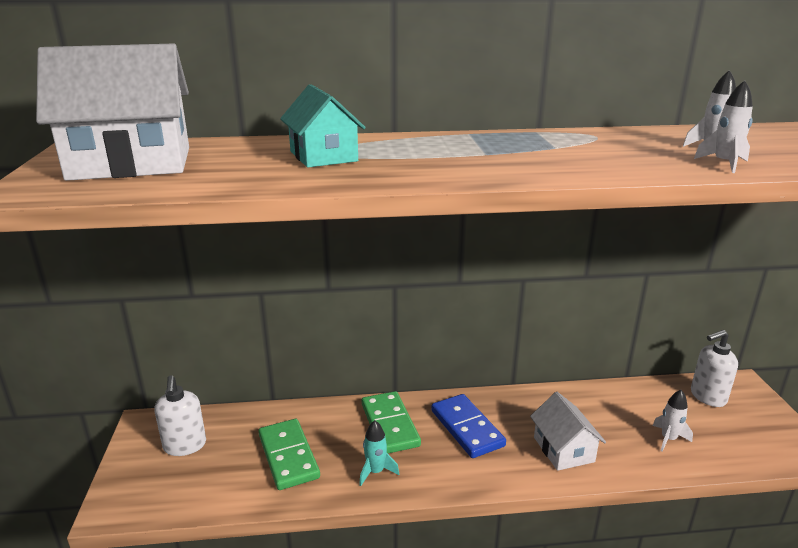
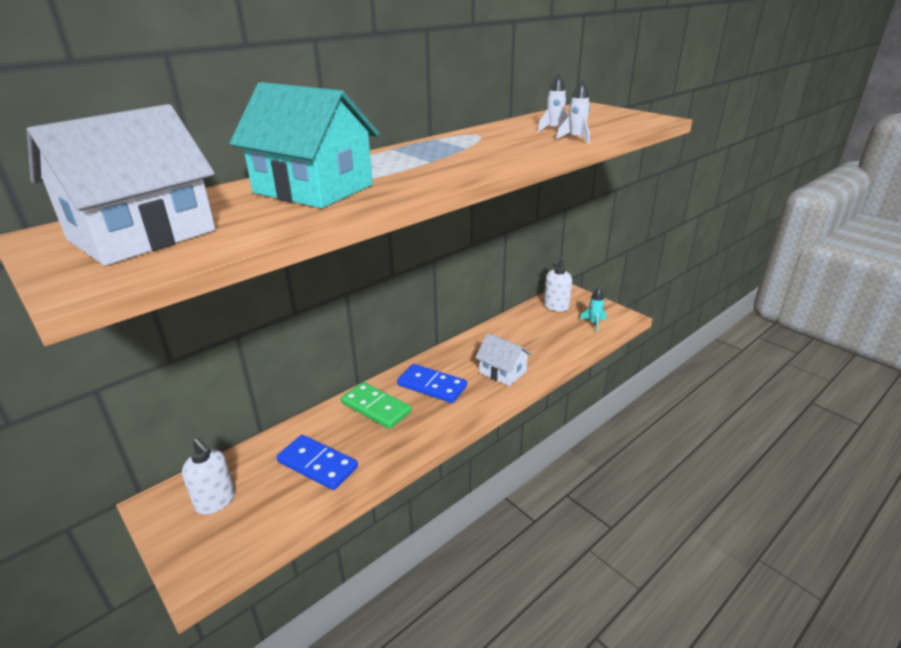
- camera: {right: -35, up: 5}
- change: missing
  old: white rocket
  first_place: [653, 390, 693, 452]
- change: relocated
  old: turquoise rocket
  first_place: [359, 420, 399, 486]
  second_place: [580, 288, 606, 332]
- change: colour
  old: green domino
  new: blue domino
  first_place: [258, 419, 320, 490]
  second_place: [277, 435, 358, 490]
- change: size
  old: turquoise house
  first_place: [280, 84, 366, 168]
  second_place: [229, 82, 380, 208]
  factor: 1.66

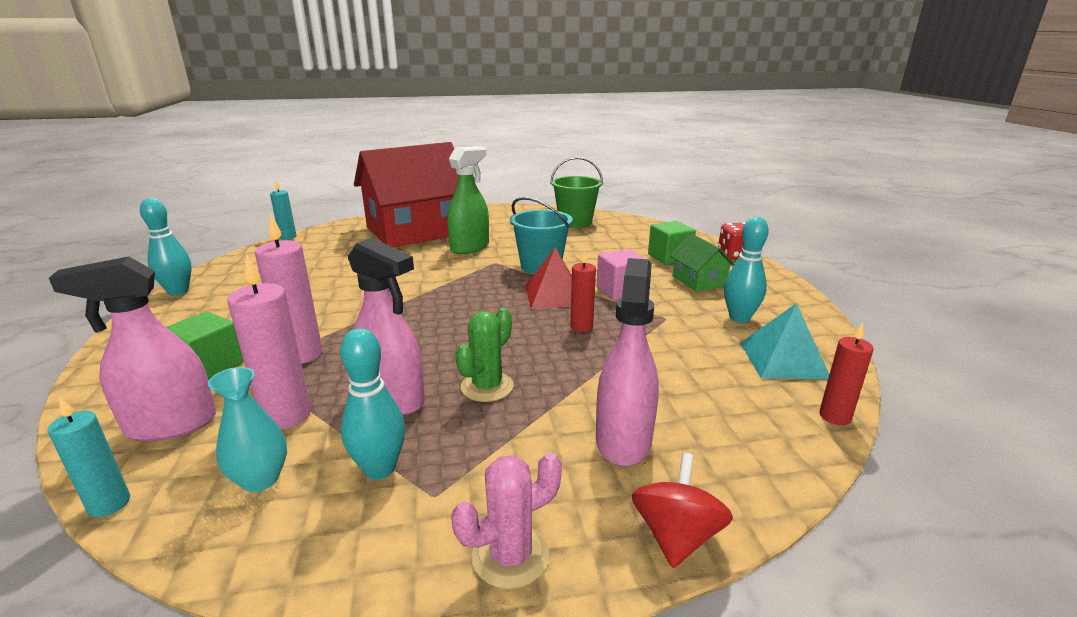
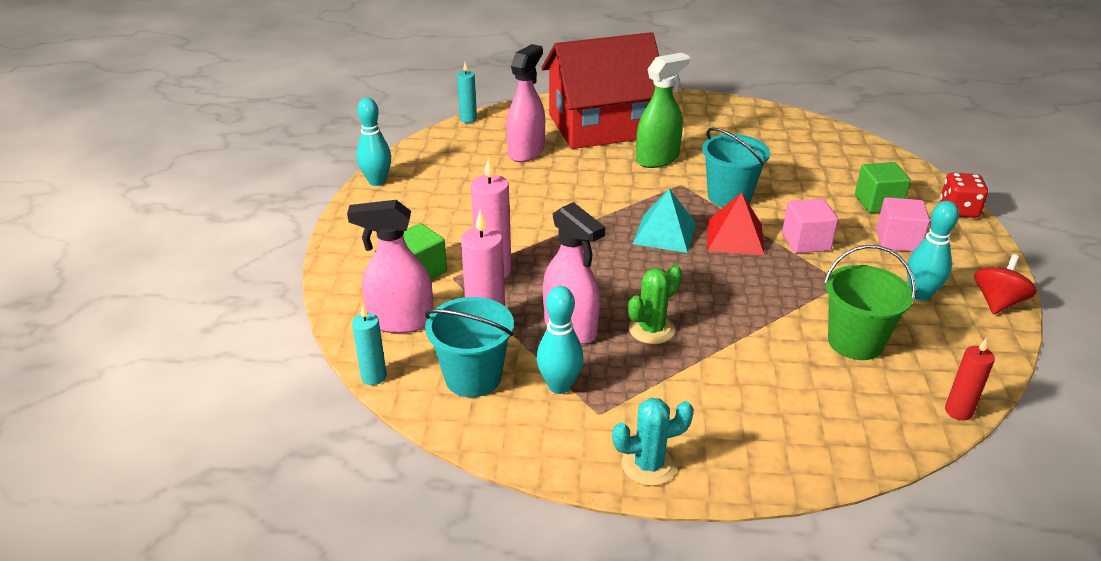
- camera: {right: 15, up: 10}
- change: missing
  old: red candle
  first_place: [570, 250, 596, 332]
- change: relocated
  old: green bucket
  first_place: [550, 157, 603, 228]
  second_place: [824, 245, 916, 360]
- change: relocated
  old: pink spray bottle
  first_place: [596, 258, 659, 466]
  second_place: [506, 44, 545, 162]
- change: relocated
  old: red spinning top
  first_place: [631, 453, 733, 568]
  second_place: [974, 254, 1037, 314]
- change: relocated
  old: turquoise pyramid
  first_place: [740, 303, 829, 379]
  second_place: [633, 189, 696, 253]
- change: exchanged
  old: turquoise vase
  new: turquoise bucket
  first_place: [208, 367, 287, 492]
  second_place: [425, 297, 514, 397]
- change: exchanged
  old: green house
  new: pink cube
  first_place: [670, 233, 735, 292]
  second_place: [877, 197, 930, 252]
- change: colour
  old: pink cactus
  new: turquoise cactus
  first_place: [451, 453, 562, 589]
  second_place: [612, 398, 694, 486]

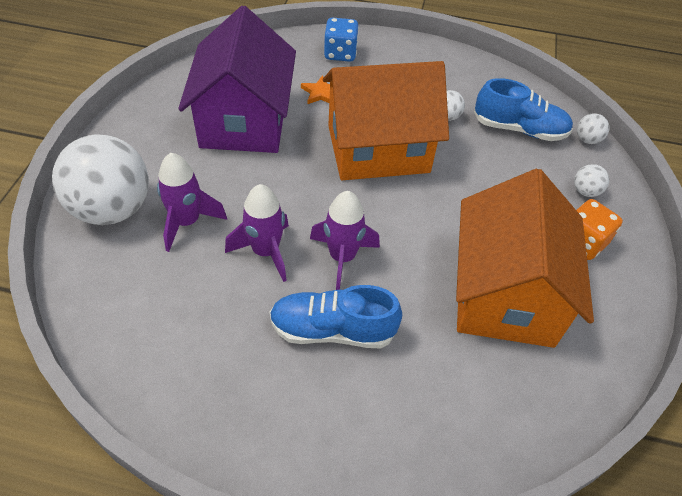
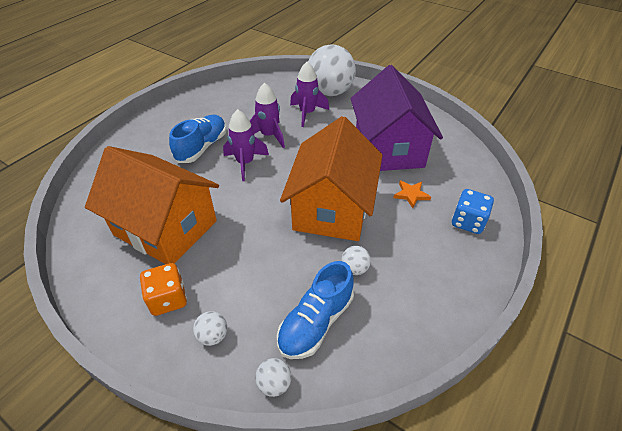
- camera: {right: 115, up: -5}
- change: spun
  old: purple house
  first_place: [178, 6, 296, 153]
  second_place: [350, 65, 443, 171]
  degrees: 60

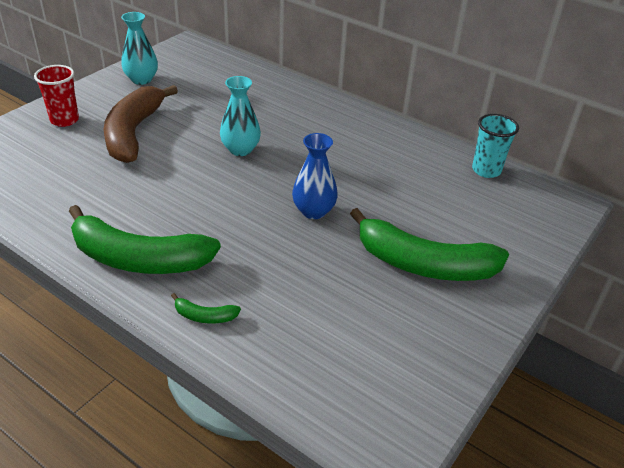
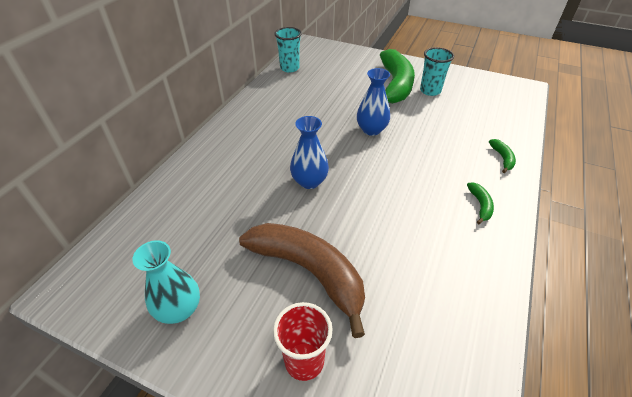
- camera: {right: -100, up: 5}
- change: appeared
  new: turquoise cup
  second_place: [420, 47, 454, 96]
- change: colour
  old: turquoise vase
  new: blue vase
  first_place: [220, 76, 261, 156]
  second_place: [290, 116, 329, 189]
- change: spun
  old: brown banana
  first_place: [104, 85, 178, 163]
  second_place: [239, 223, 365, 338]
  degrees: -135
- change: size
  old: green banana
  first_place: [69, 205, 221, 274]
  second_place: [467, 182, 494, 224]
  factor: 0.4

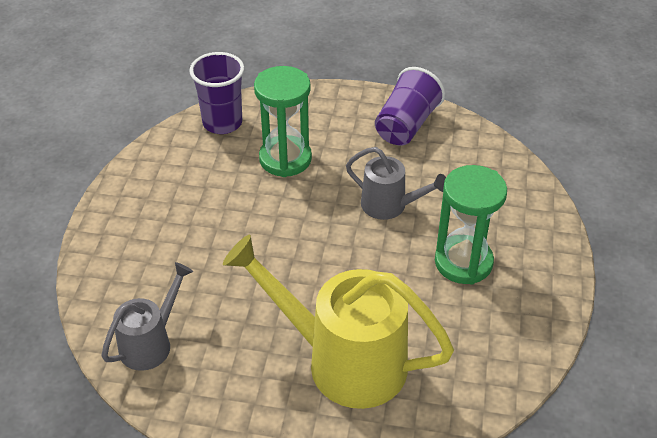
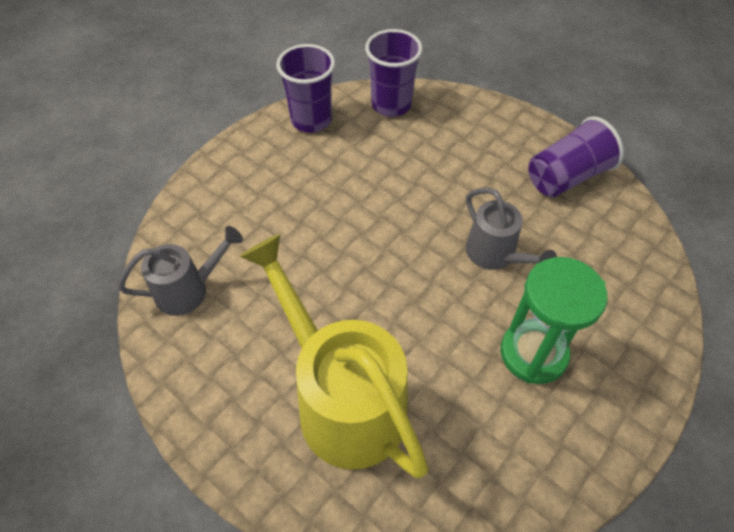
- camera: {right: 30, up: 10}
- change: missing
  old: green hourglass
  first_place: [254, 66, 312, 177]
- change: appeared
  new: purple cup
  second_place: [276, 44, 335, 133]

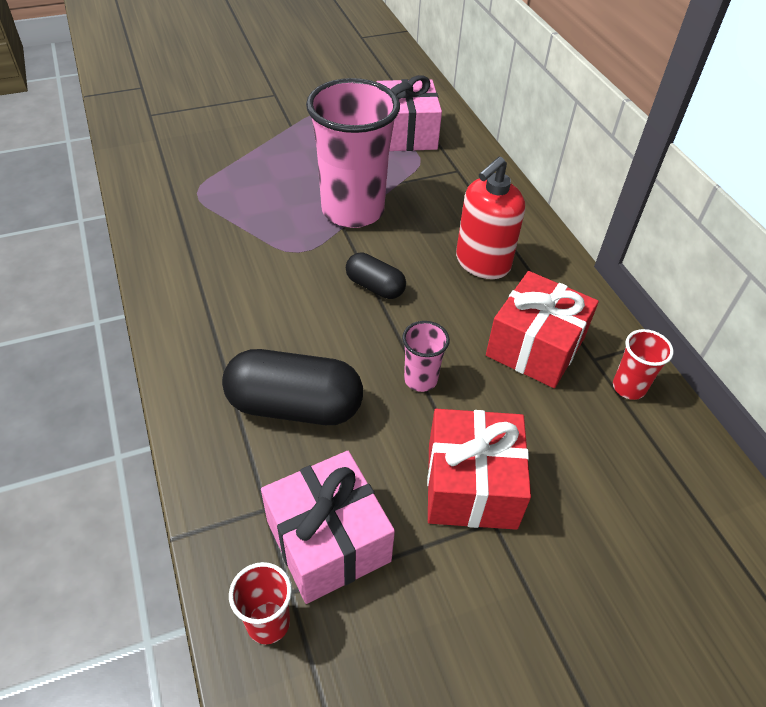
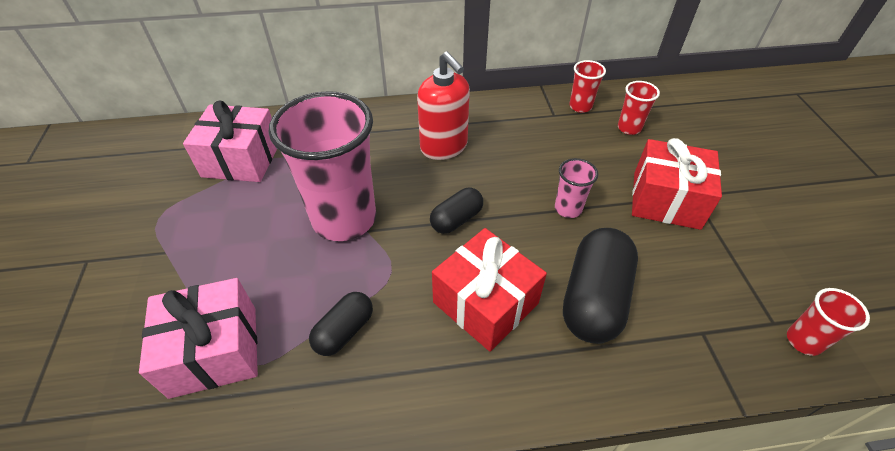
- camera: {right: -75, up: 0}
- change: appeared
  new: black capsule
  second_place: [309, 292, 373, 356]
- change: appeared
  new: red cup
  second_place: [618, 81, 660, 135]
- change: relocated
  old: pink gift
  first_place: [261, 451, 395, 604]
  second_place: [139, 278, 258, 399]
- change: relocated
  old: red gift
  first_place: [486, 271, 599, 388]
  second_place: [432, 228, 547, 352]

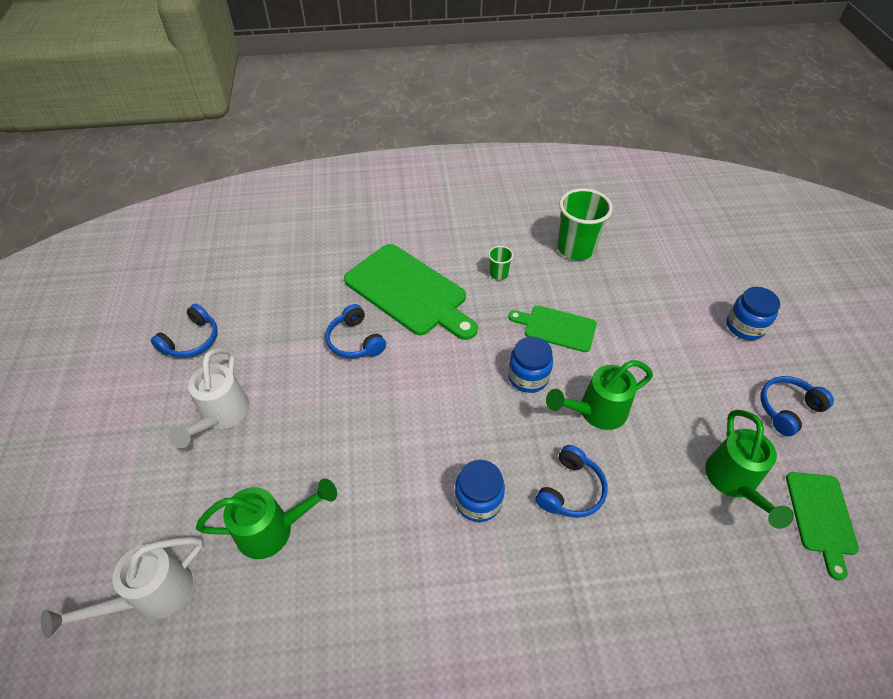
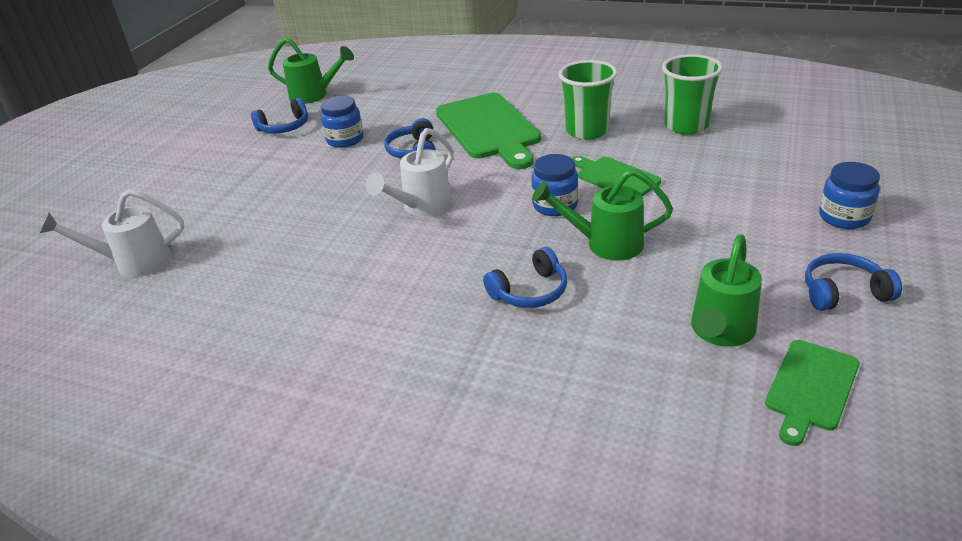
- camera: {right: 30, up: -15}
- change: relocated
  old: white watering can
  first_place: [168, 348, 249, 448]
  second_place: [366, 128, 453, 216]
- change: relocated
  old: green watering can
  first_place: [196, 478, 337, 559]
  second_place: [268, 38, 354, 104]
- change: relocated
  old: blue jar
  first_place: [455, 460, 505, 522]
  second_place: [321, 96, 364, 148]
- change: size
  old: green cup
  first_place: [488, 246, 513, 280]
  second_place: [559, 60, 617, 140]
  factor: 2.1

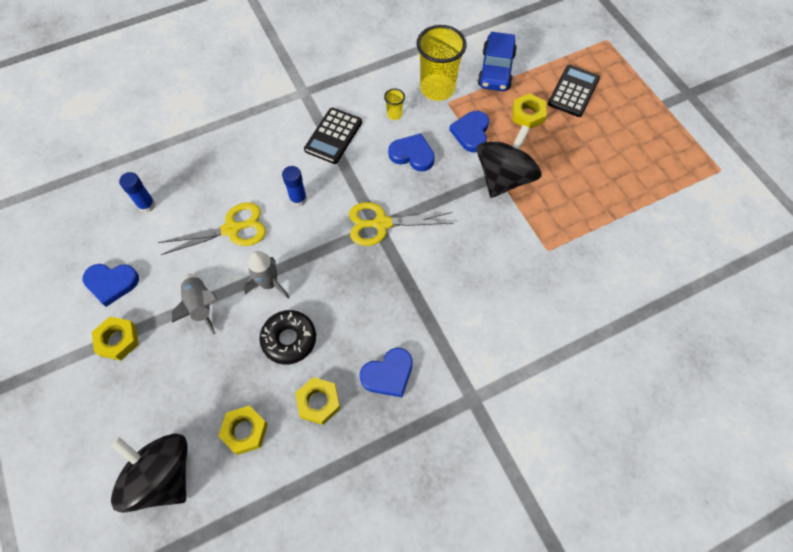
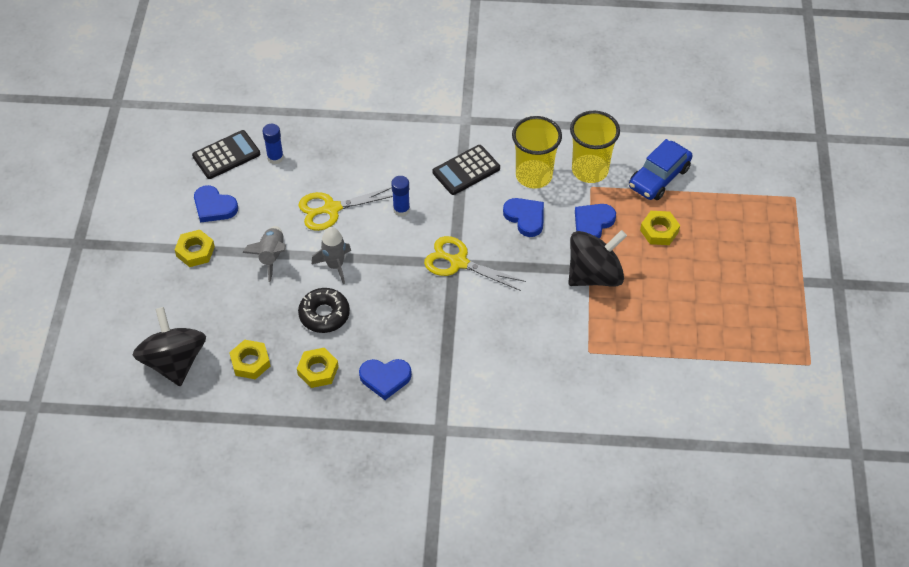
- camera: {right: 30, up: -10}
- change: relocated
  old: black calculator
  first_place: [548, 65, 600, 117]
  second_place: [192, 130, 260, 179]
- change: spun
  old: yellow scissors
  first_place: [158, 203, 266, 255]
  second_place: [299, 187, 393, 231]
  degrees: 150
- change: size
  old: yellow cup
  first_place: [384, 89, 405, 120]
  second_place: [512, 116, 562, 189]
  factor: 2.32

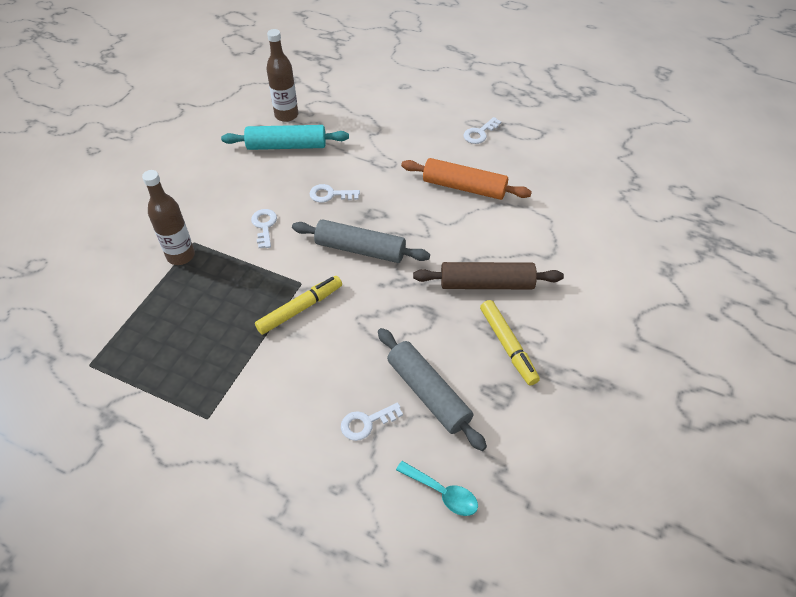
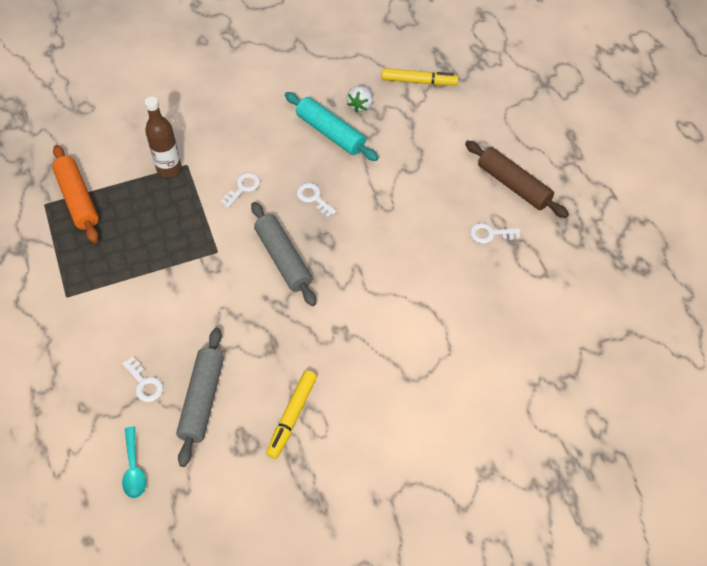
- camera: {right: 45, up: 5}
- change: relocated
  old: yellow marker
  first_place: [255, 276, 342, 335]
  second_place: [382, 68, 459, 85]
- change: relocated
  old: orange rolling pin
  first_place: [401, 158, 532, 200]
  second_place: [52, 145, 99, 243]
- change: relocated
  old: brown rolling pin
  first_place: [413, 262, 564, 289]
  second_place: [465, 141, 569, 218]
- change: exchanged
  old: brown bottle
  new: white strawberry
  first_place: [266, 29, 298, 122]
  second_place: [347, 85, 373, 113]
- change: spun
  old: white key
  first_place: [341, 402, 403, 441]
  second_place: [122, 357, 163, 402]
  degrees: -150

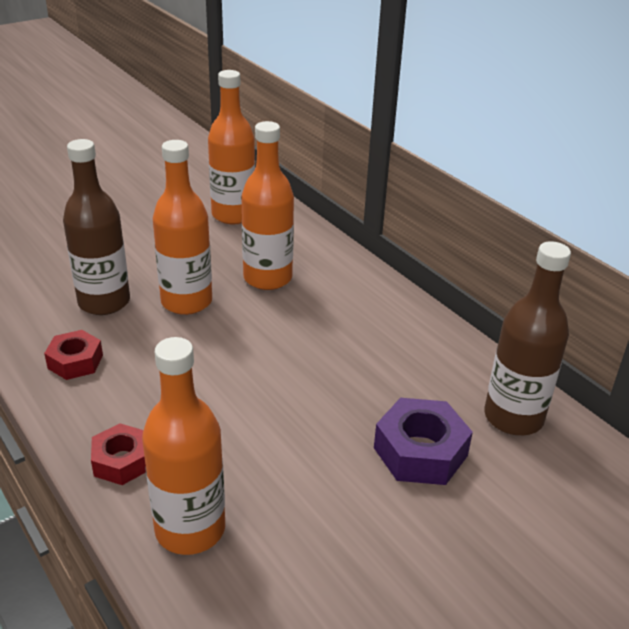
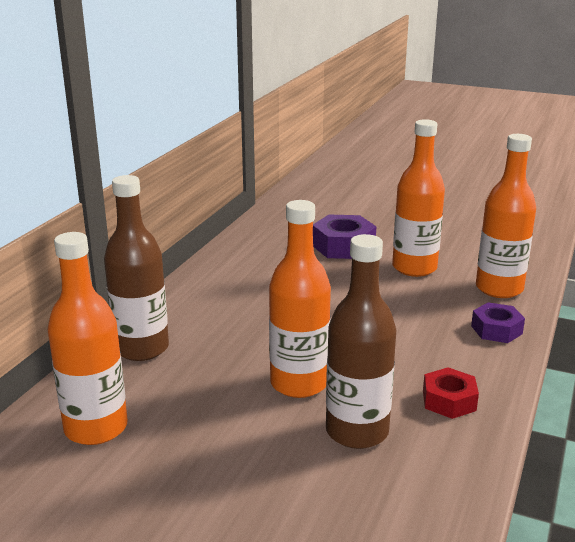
- camera: {right: -120, up: -10}
- change: relocated
  old: orange bottle
  first_place: [241, 121, 294, 290]
  second_place: [392, 119, 445, 277]
- change: relocated
  old: brown bottle
  first_place: [484, 241, 571, 435]
  second_place: [104, 175, 169, 361]
- change: colour
  old: red nut
  new: purple nut
  first_place: [91, 423, 146, 485]
  second_place: [471, 302, 525, 343]

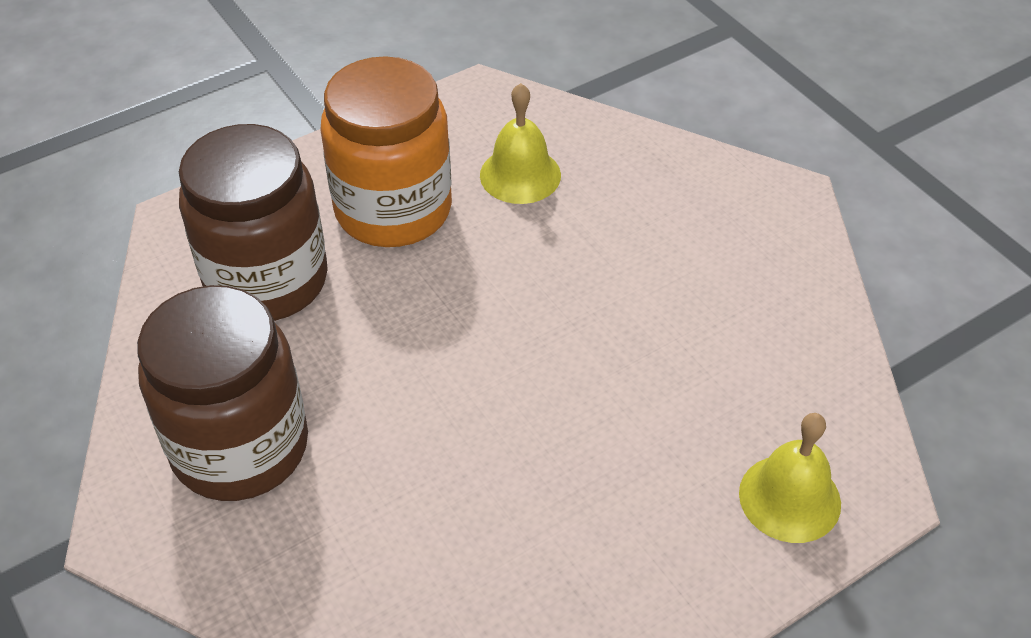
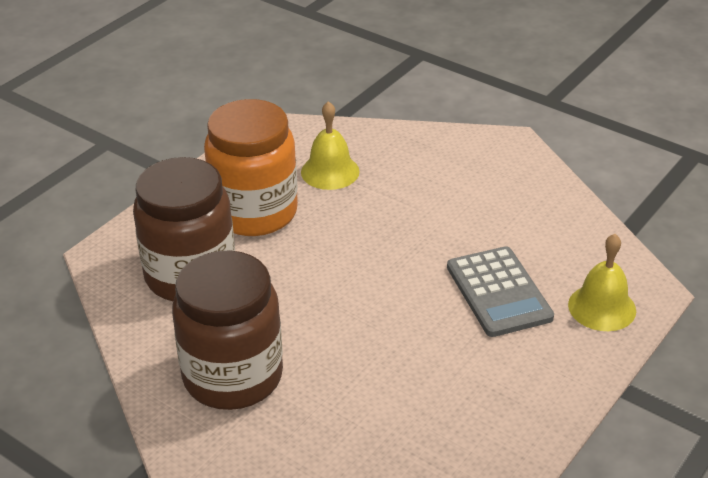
- camera: {right: -20, up: -10}
- change: appeared
  new: grey calculator
  second_place: [447, 246, 554, 337]

